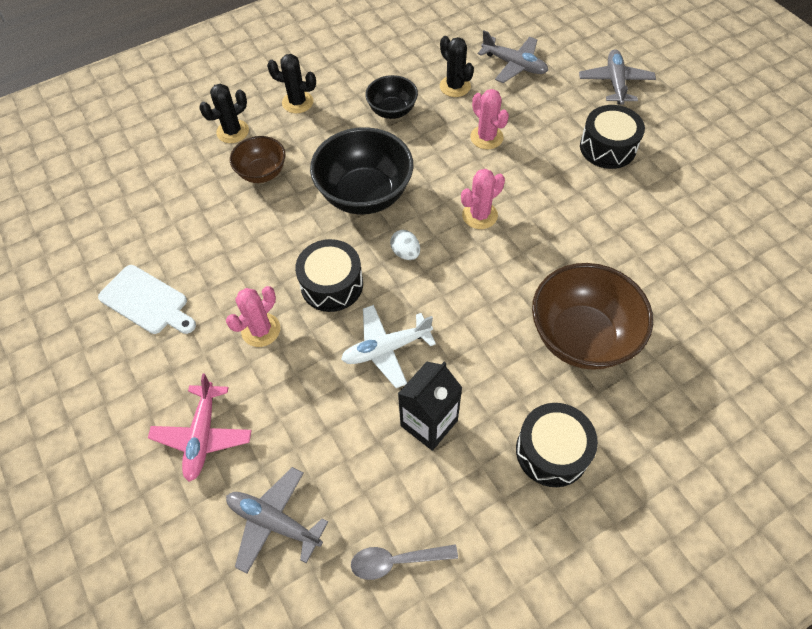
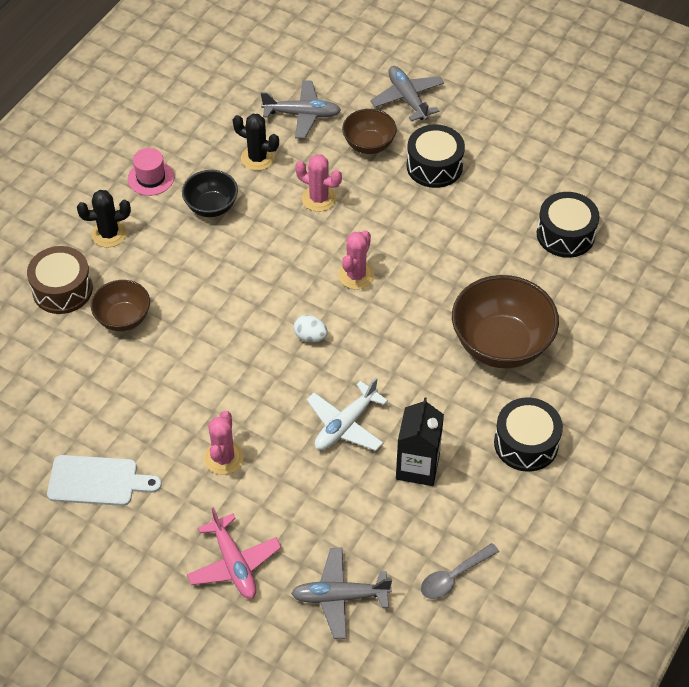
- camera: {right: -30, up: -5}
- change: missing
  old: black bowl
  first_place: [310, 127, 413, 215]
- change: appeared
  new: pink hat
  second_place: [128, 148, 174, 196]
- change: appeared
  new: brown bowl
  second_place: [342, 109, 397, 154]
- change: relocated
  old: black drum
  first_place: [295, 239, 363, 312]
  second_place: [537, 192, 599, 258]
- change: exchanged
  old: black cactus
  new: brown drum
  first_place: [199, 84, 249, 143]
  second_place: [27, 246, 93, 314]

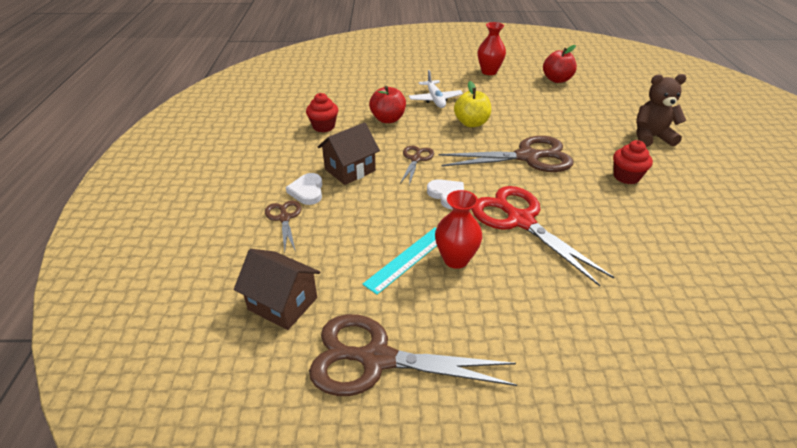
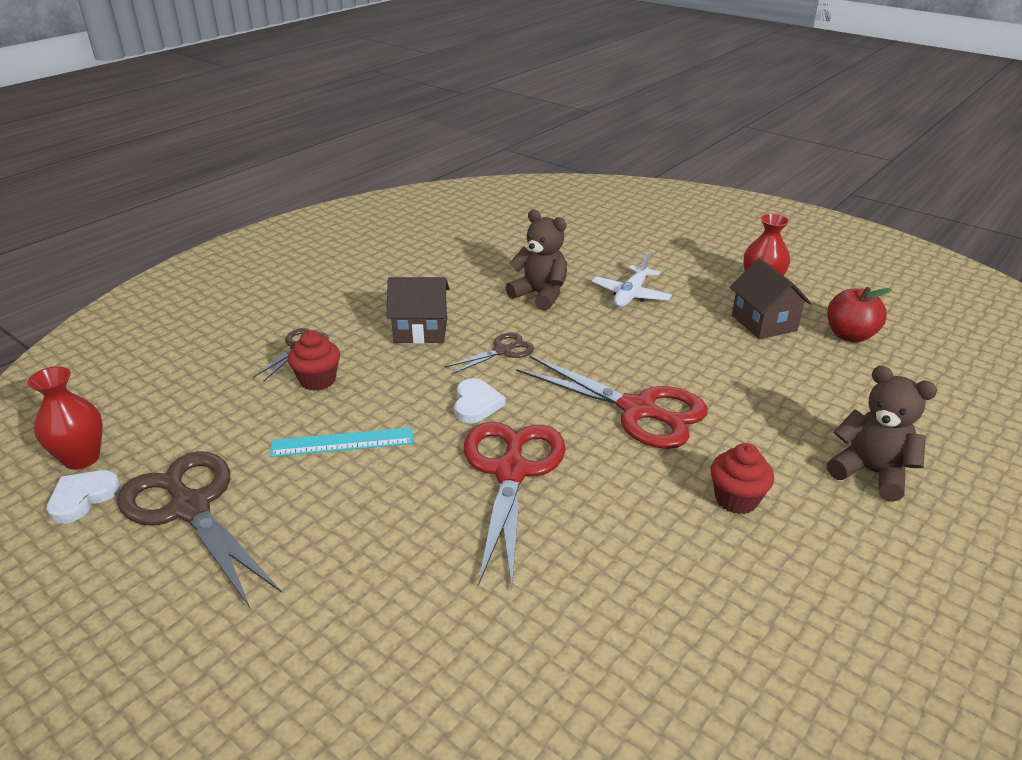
- camera: {right: 40, up: -5}
- change: missing
  old: yellow apple
  first_place: [454, 81, 491, 127]
- change: relocated
  old: brown house
  first_place: [234, 249, 320, 330]
  second_place: [730, 258, 811, 339]
- change: relocated
  old: white heart
  first_place: [286, 173, 322, 205]
  second_place: [47, 470, 121, 524]
- change: relocated
  old: red cupcake
  first_place: [306, 93, 338, 132]
  second_place: [288, 330, 340, 391]
- change: relocated
  old: red vase
  first_place: [435, 190, 482, 269]
  second_place: [27, 366, 103, 470]
- change: exchanged
  old: red apple
  new: brown teddy bear
  first_place: [369, 86, 406, 123]
  second_place: [505, 210, 567, 311]
- change: colour
  old: brown scissors
  new: red scissors
  first_place: [439, 136, 573, 172]
  second_place: [516, 356, 708, 449]

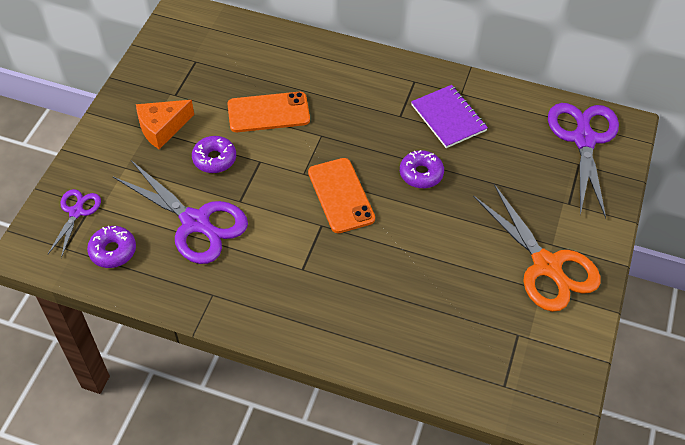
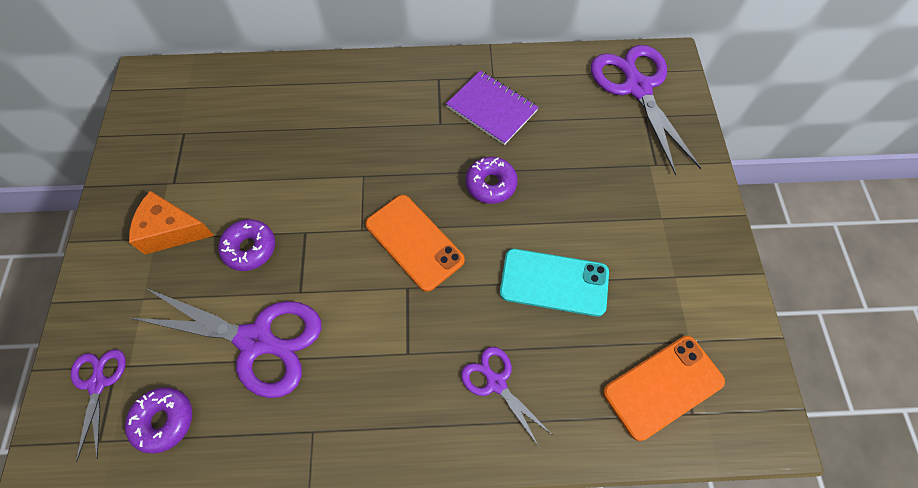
- camera: {right: -20, up: 10}
- change: missing
  old: orange scissors
  first_place: [473, 184, 601, 312]
- change: appeared
  new: purple scissors
  second_place: [461, 347, 551, 447]
- change: appeared
  new: turquoise phone
  second_place: [500, 249, 609, 317]
- change: relocated
  old: orange phone
  first_place: [227, 92, 310, 132]
  second_place: [603, 336, 725, 441]
- change: spun
  old: orange cheese
  first_place: [136, 100, 194, 149]
  second_place: [129, 191, 214, 255]
  degrees: 60

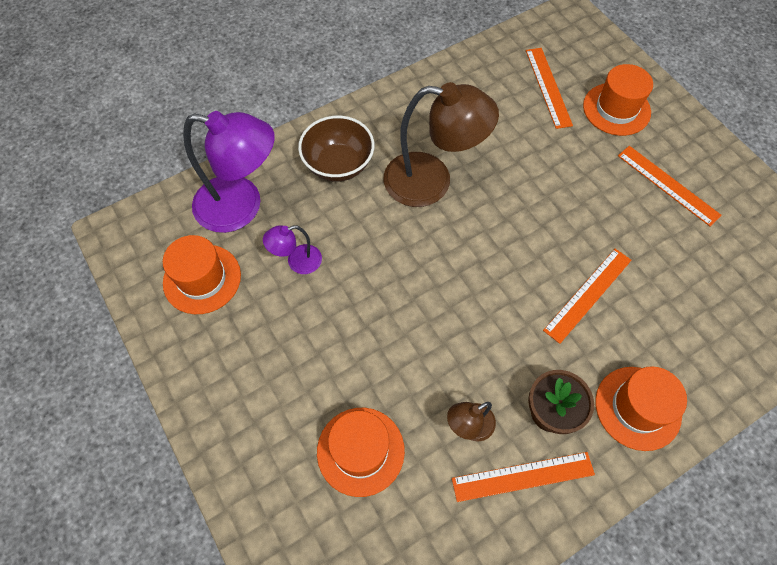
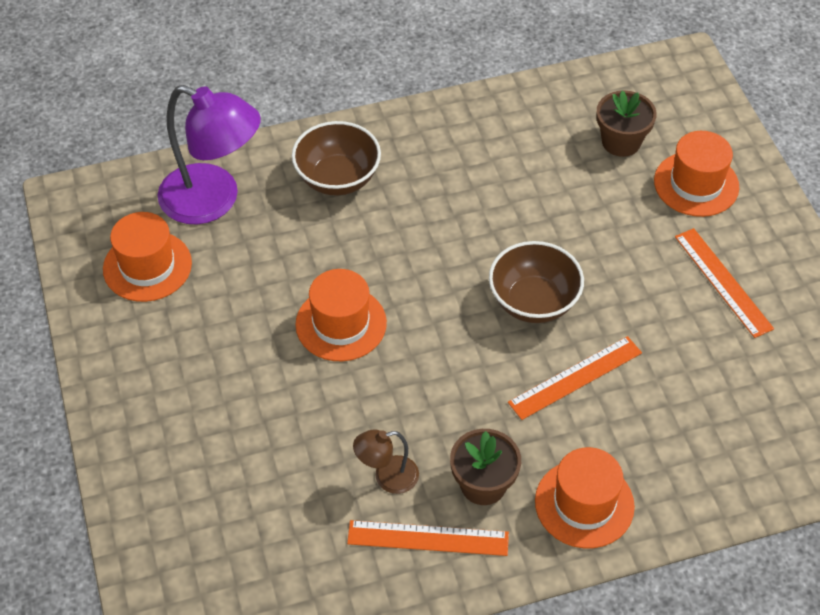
- camera: {right: 15, up: -10}
- change: missing
  old: purple lamp
  first_place: [263, 225, 322, 274]
- change: missing
  old: brown lamp
  first_place: [384, 82, 499, 207]
- change: appeared
  new: brown bowl
  second_place: [489, 241, 584, 323]
- change: relocated
  old: orange hat
  first_place: [317, 408, 405, 497]
  second_place: [295, 269, 387, 361]
- change: exchanged
  old: orange ruler
  new: brown flower pot
  first_place: [526, 48, 573, 129]
  second_place: [596, 91, 657, 157]

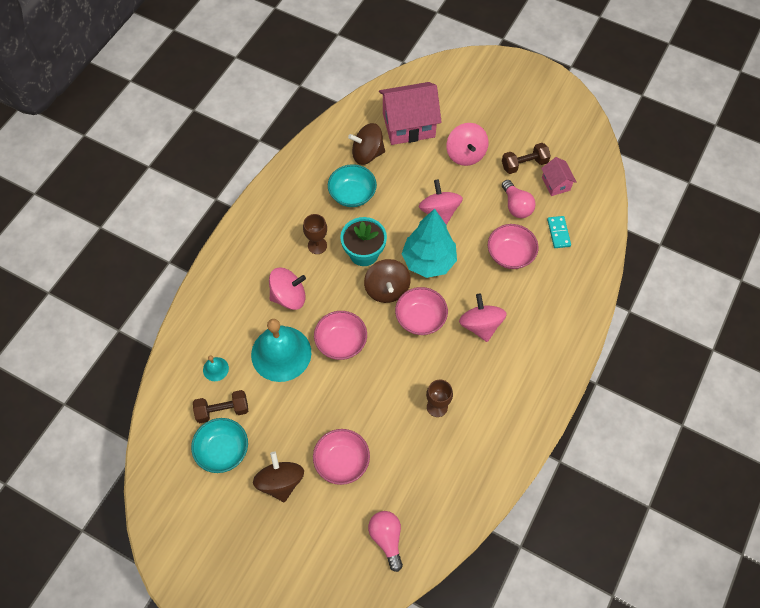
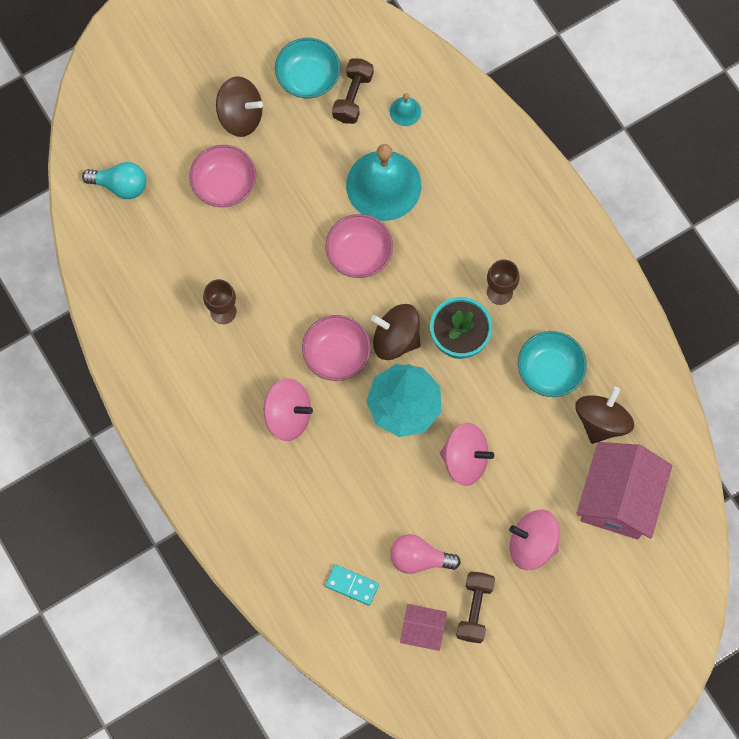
- camera: {right: 120, up: 10}
- change: missing
  old: pink spinning top
  first_place: [269, 268, 306, 310]
- change: missing
  old: pink bowl
  first_place: [488, 224, 538, 269]
- change: colour
  old: pink light bulb
  new: turquoise light bulb
  first_place: [368, 511, 403, 572]
  second_place: [82, 162, 146, 199]

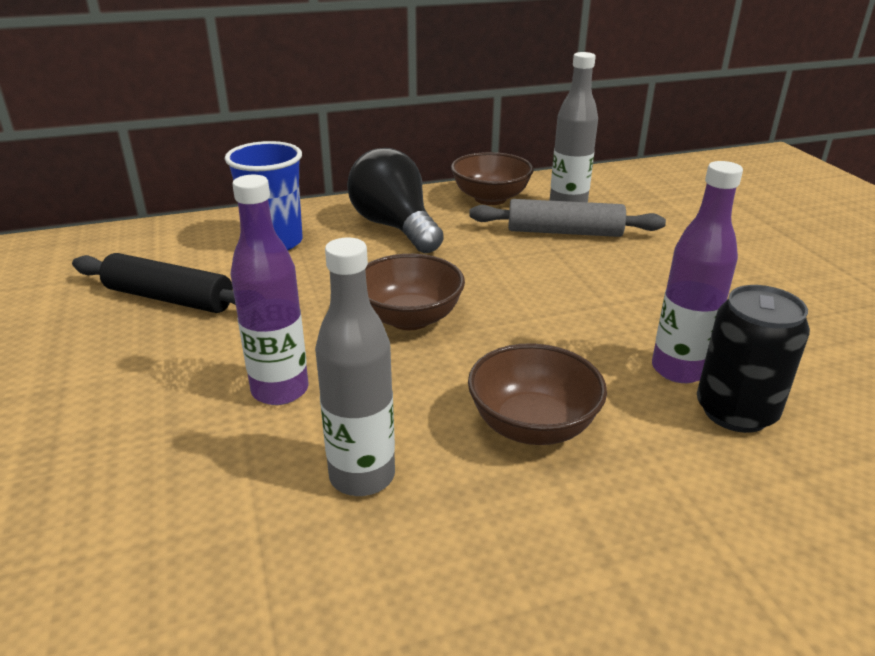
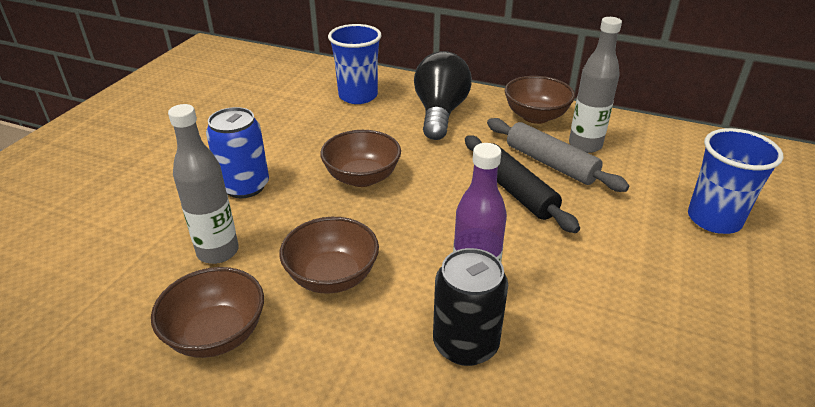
- camera: {right: 40, up: 5}
- change: appeared
  new: brown bowl
  second_place: [151, 267, 264, 358]
- change: appeared
  new: blue cup
  second_place: [688, 128, 783, 234]
- change: relocated
  old: black rolling pin
  first_place: [72, 253, 236, 313]
  second_place: [465, 135, 580, 233]
- change: exchanged
  old: purple bottle
  new: blue can
  first_place: [230, 175, 308, 405]
  second_place: [206, 107, 269, 198]

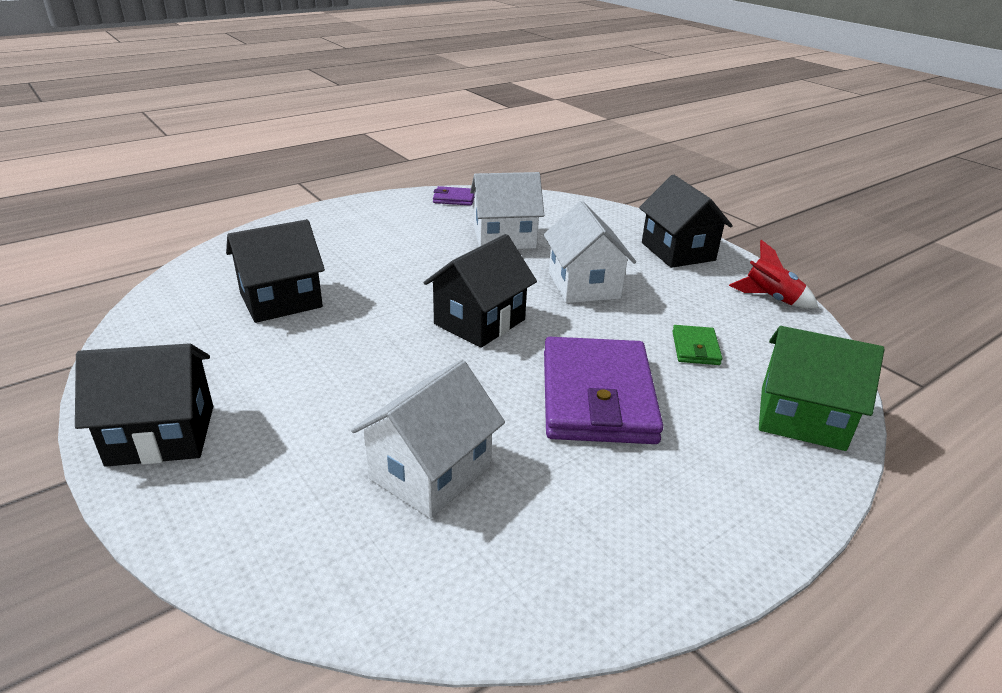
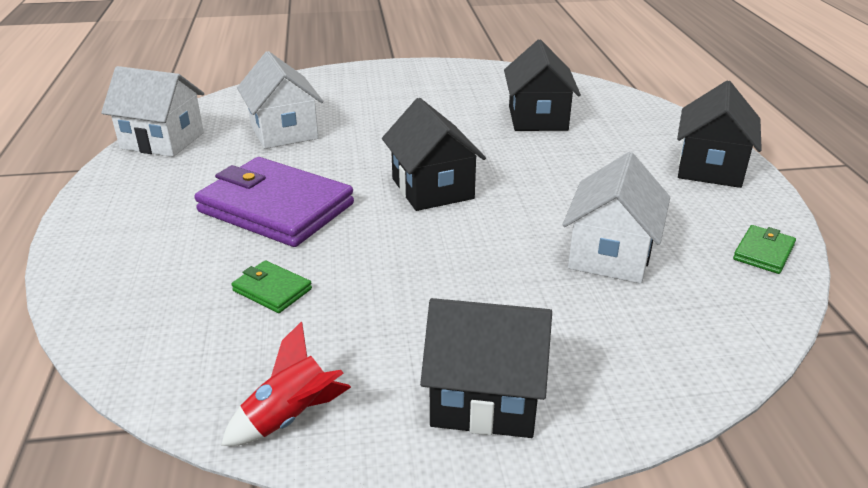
- camera: {right: 120, up: 0}
- change: missing
  old: green house
  first_place: [759, 326, 884, 451]
- change: relocated
  old: black house
  first_place: [75, 343, 213, 467]
  second_place: [677, 80, 762, 188]
- change: relocated
  old: white house
  first_place: [544, 201, 636, 303]
  second_place: [101, 66, 204, 157]
- change: colour
  old: purple wallet
  new: green wallet
  first_place: [433, 186, 475, 206]
  second_place: [733, 225, 796, 274]

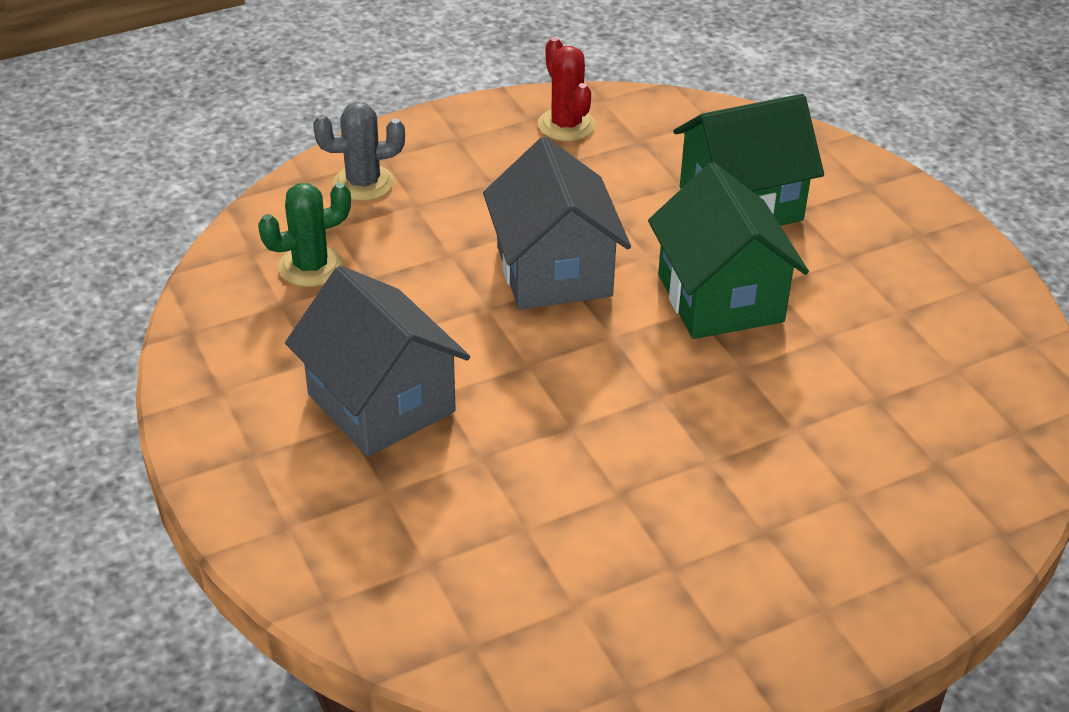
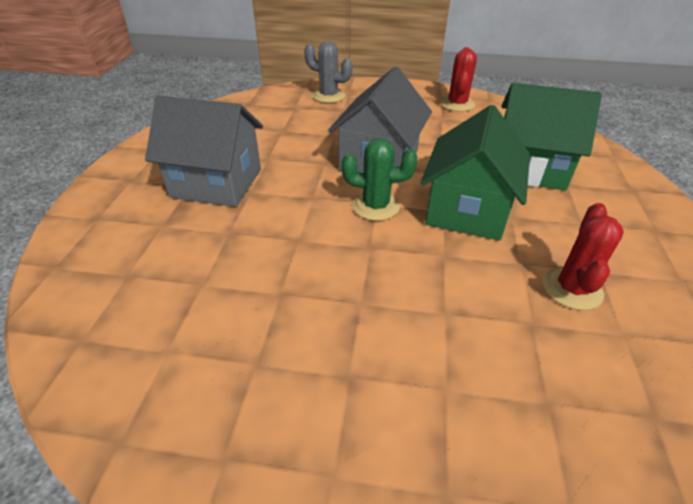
- camera: {right: 35, up: 0}
- change: appeared
  new: red cactus
  second_place: [543, 203, 624, 310]
- change: relocated
  old: green cactus
  first_place: [258, 183, 351, 287]
  second_place: [342, 138, 417, 221]
- change: spun
  old: grey house
  first_place: [285, 266, 470, 457]
  second_place: [145, 95, 263, 207]
  degrees: -75

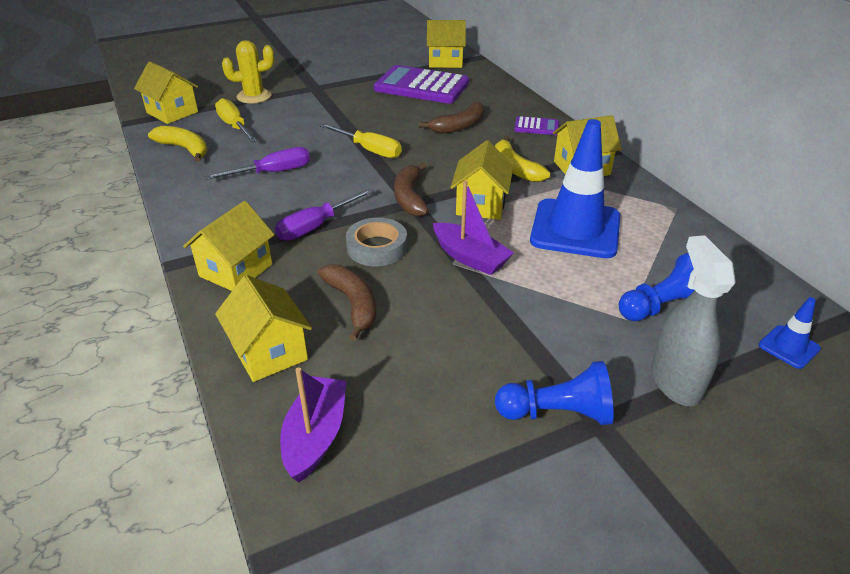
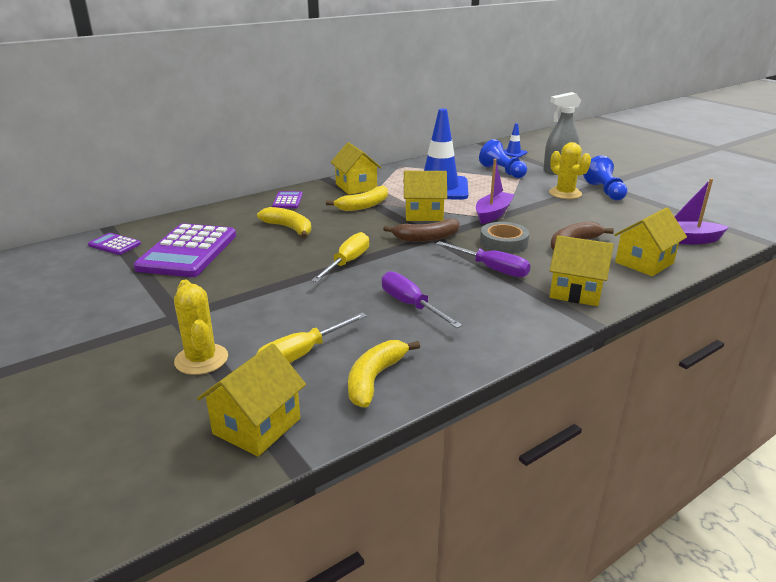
- camera: {right: -100, up: -10}
- change: appeared
  new: yellow cactus
  second_place: [549, 142, 591, 199]
- change: exchanged
  old: yellow house
  new: purple calculator
  first_place: [427, 20, 466, 68]
  second_place: [88, 233, 141, 255]
- change: colour
  old: brown banana
  new: yellow banana
  first_place: [419, 102, 485, 134]
  second_place: [257, 207, 311, 238]

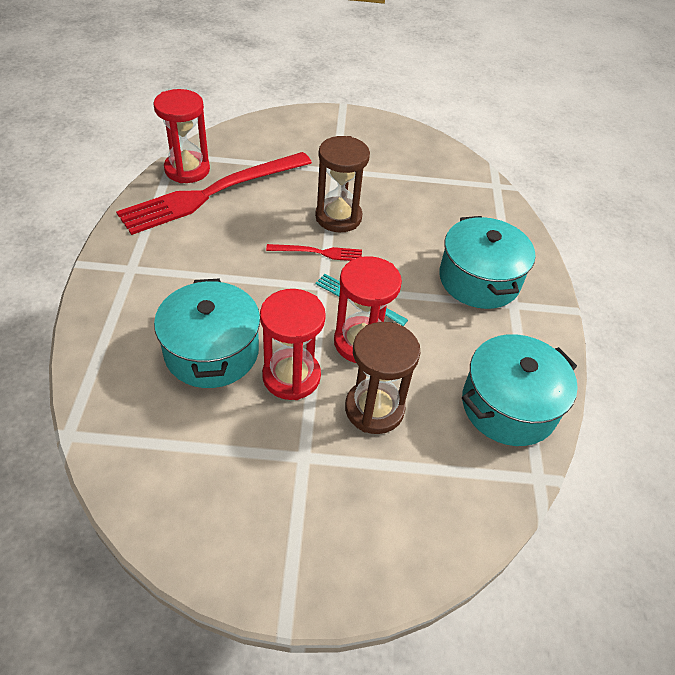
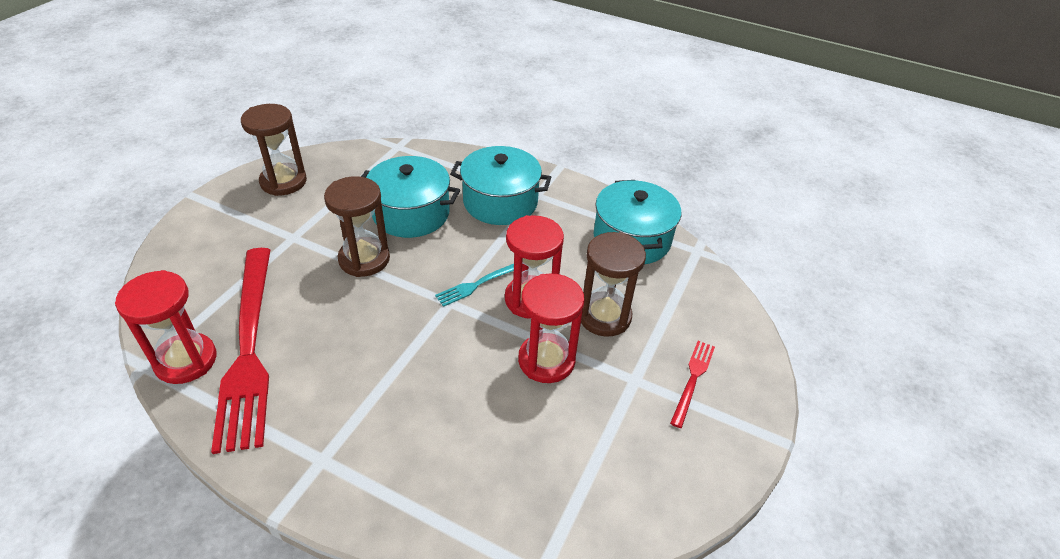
- camera: {right: -65, up: -5}
- change: appeared
  new: brown hourglass
  second_place: [241, 104, 307, 196]
- change: relocated
  old: turquoise pot
  first_place: [154, 279, 260, 388]
  second_place: [361, 156, 460, 238]
- change: relocated
  old: red fork
  first_place: [266, 244, 362, 261]
  second_place: [670, 341, 715, 428]

